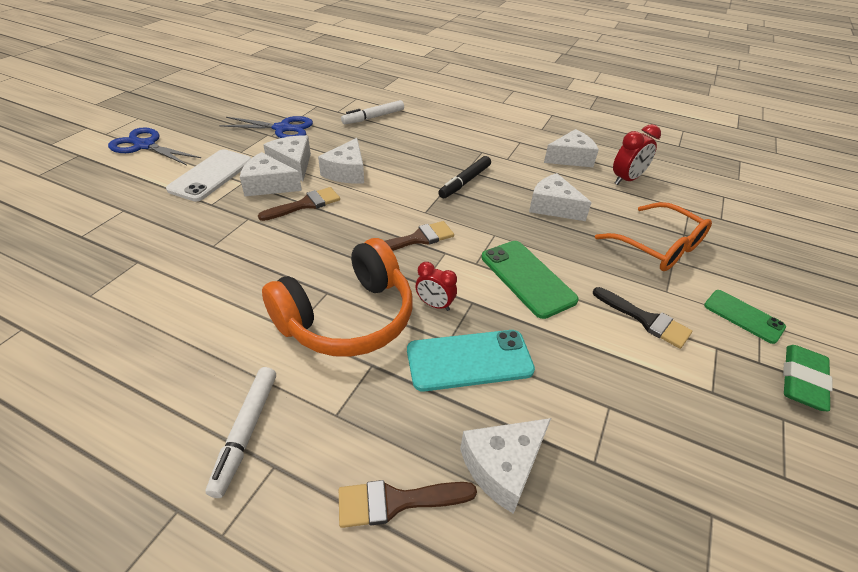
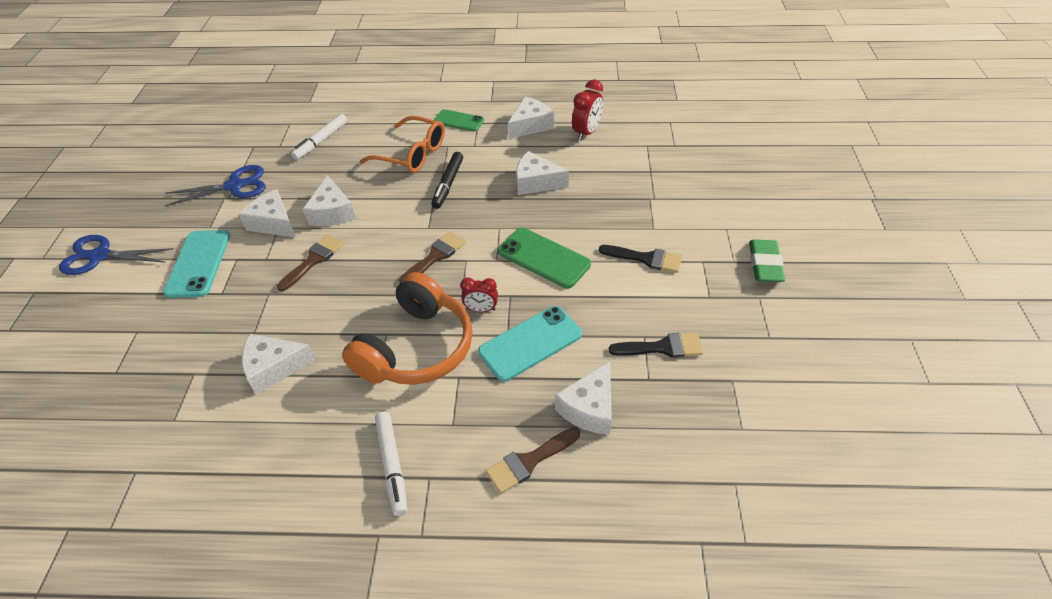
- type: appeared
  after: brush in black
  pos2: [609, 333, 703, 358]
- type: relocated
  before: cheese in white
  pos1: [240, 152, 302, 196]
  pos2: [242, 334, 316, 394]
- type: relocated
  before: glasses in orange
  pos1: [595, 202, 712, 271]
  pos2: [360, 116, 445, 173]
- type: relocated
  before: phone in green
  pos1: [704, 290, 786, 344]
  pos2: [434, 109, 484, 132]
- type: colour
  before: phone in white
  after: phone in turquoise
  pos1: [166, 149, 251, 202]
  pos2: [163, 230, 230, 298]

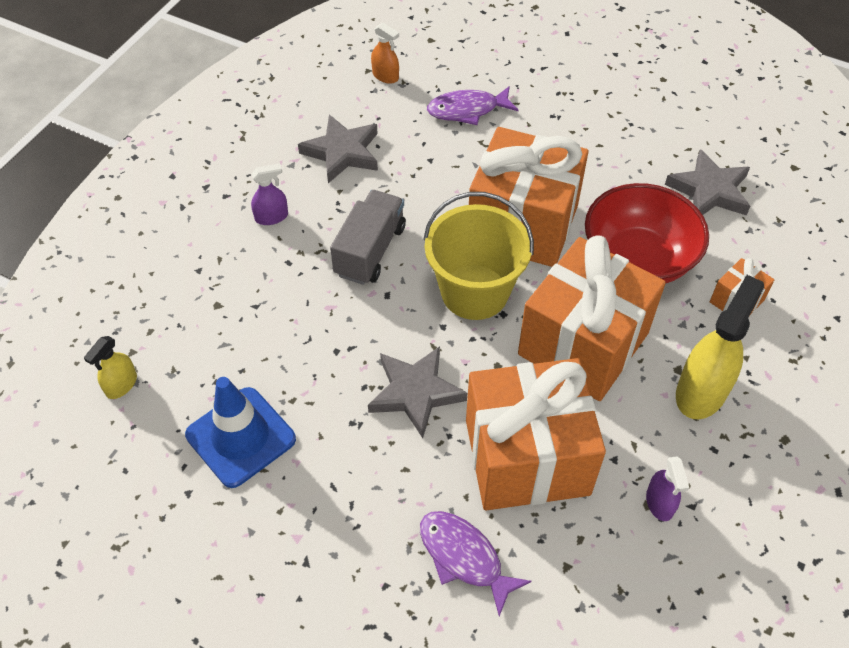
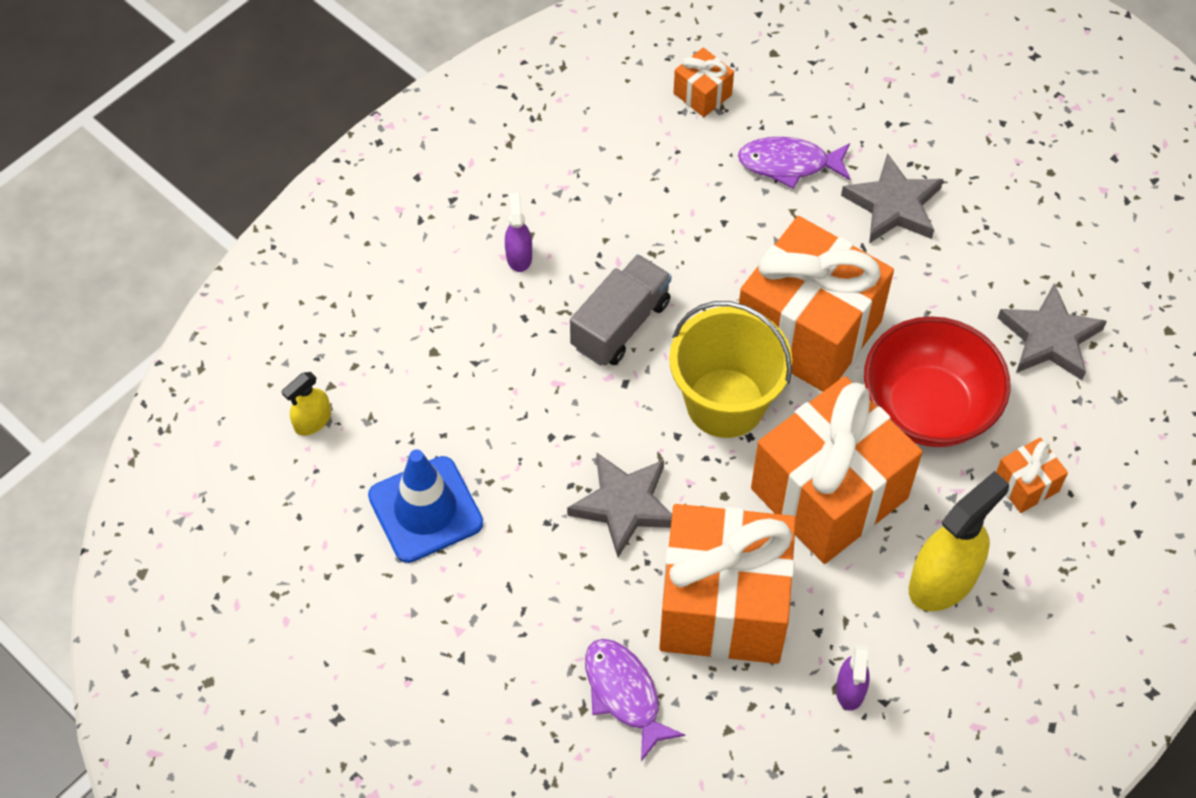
- type: relocated
  before: star in grey
  pos1: [298, 114, 378, 183]
  pos2: [841, 153, 943, 243]
- type: exchanged
  before: spray bottle in orange
  after: gift in orange
  pos1: [371, 23, 399, 84]
  pos2: [674, 47, 734, 117]
- type: spun
  before: spray bottle in purple
  pos1: [251, 163, 288, 225]
  pos2: [505, 193, 532, 272]
  turn: -90

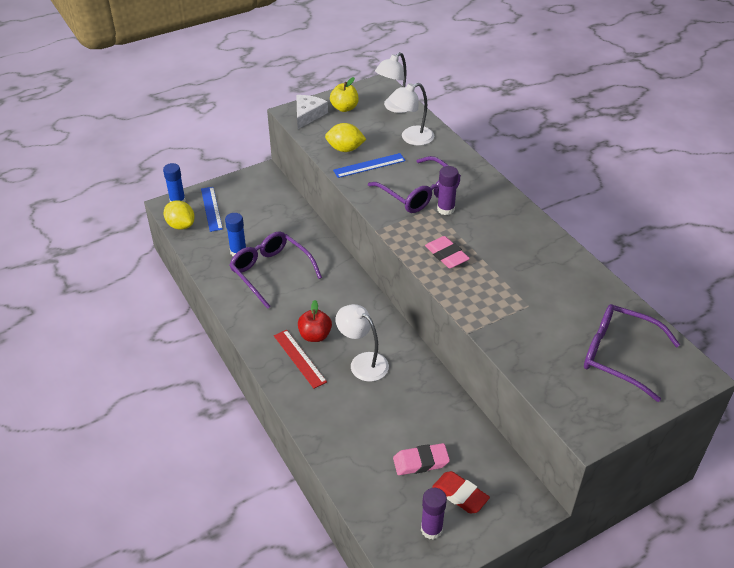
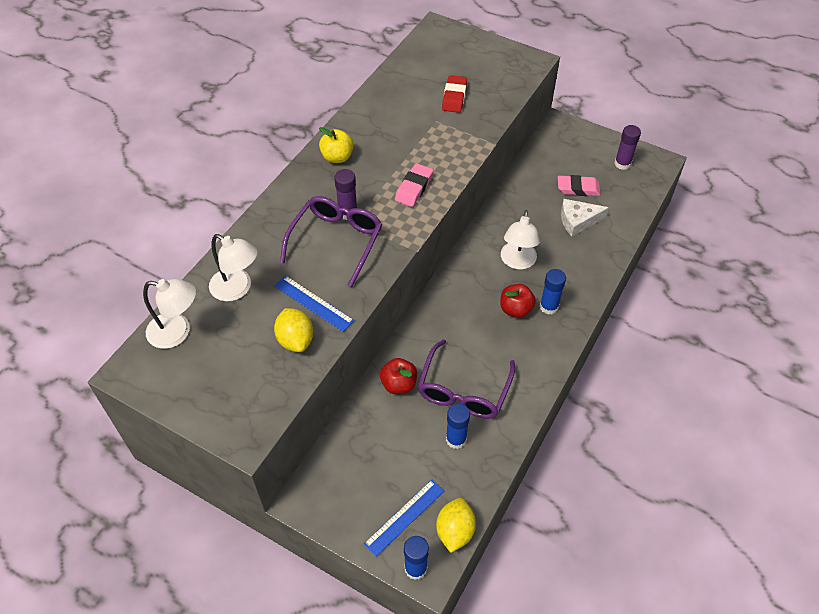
- type: missing
  before: glasses in purple
  pos1: [584, 304, 680, 402]
- type: appeared
  after: apple in red
  pos2: [380, 358, 417, 394]
- type: relocated
  before: cheese in white
  pos1: [296, 95, 328, 129]
  pos2: [561, 199, 609, 237]
- type: relocated
  before: apple in yellow
  pos1: [330, 77, 359, 112]
  pos2: [319, 127, 354, 163]
- type: relocated
  before: eraser in red
  pos1: [432, 471, 490, 513]
  pos2: [442, 75, 467, 113]
- type: exchanged
  before: ruler in red
  after: glue stick in blue
  pos1: [274, 330, 327, 388]
  pos2: [540, 269, 566, 315]
- type: spun
  before: eraser in pink
  pos1: [393, 443, 450, 475]
  pos2: [558, 175, 601, 196]
  turn: -45

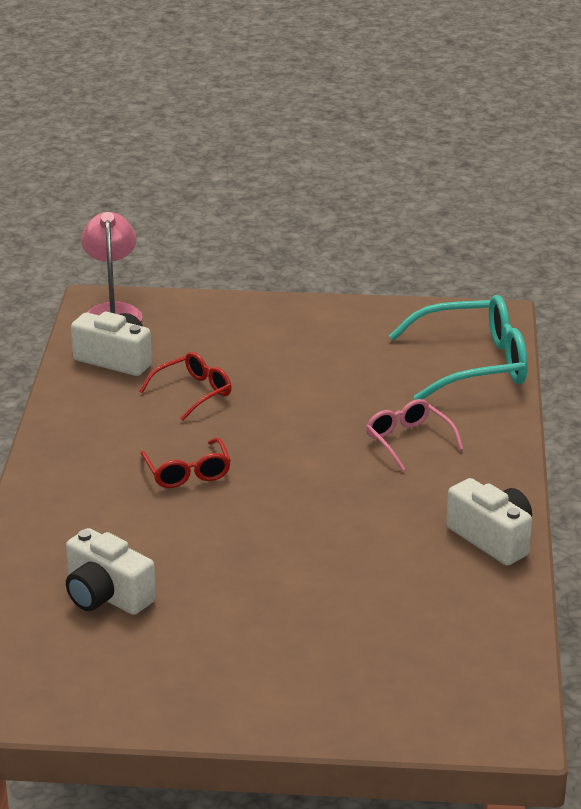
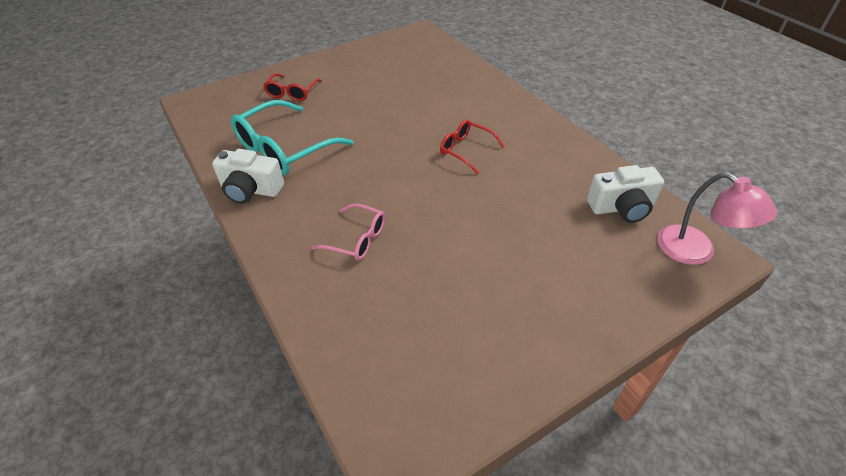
- type: missing
  before: camera in white
  pos1: [66, 528, 156, 615]
- type: relocated
  before: glasses in red
  pos1: [139, 352, 232, 421]
  pos2: [263, 73, 322, 101]
- type: relocated
  before: glasses in turquoise
  pos1: [389, 295, 528, 400]
  pos2: [231, 100, 354, 175]

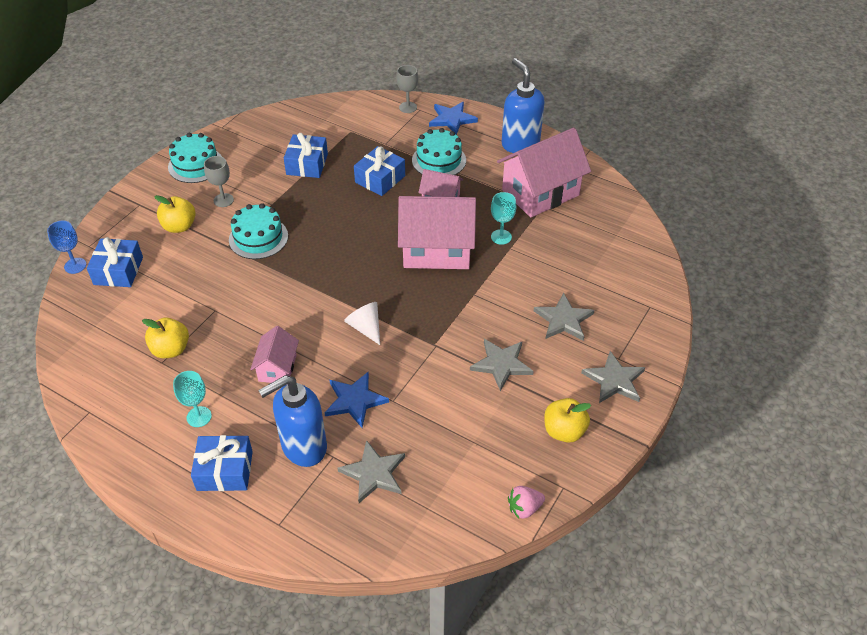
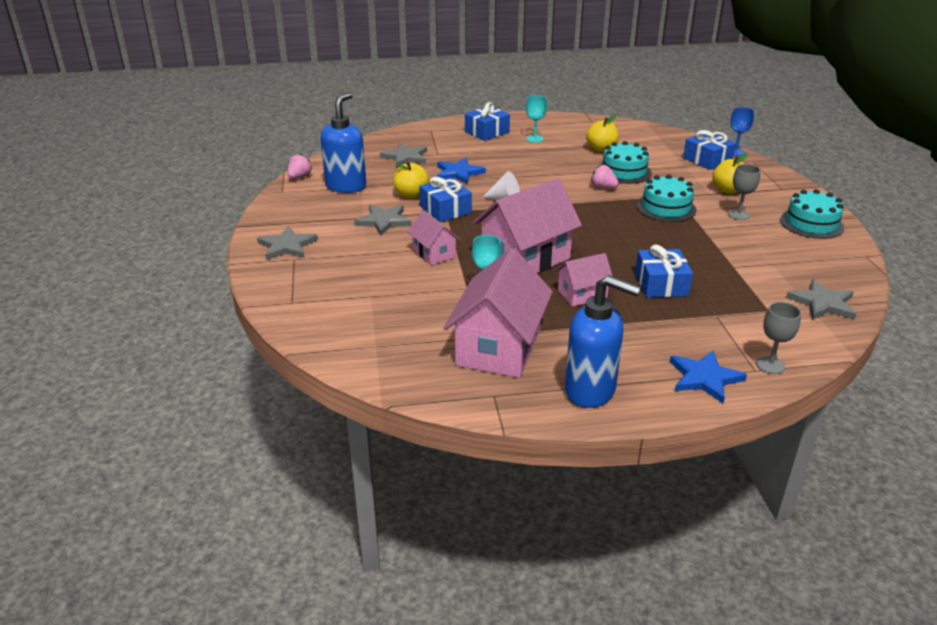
- type: appeared
  after: strawberry in pink
  pos2: [591, 165, 619, 188]
- type: relocated
  before: house in pink
  pos1: [250, 326, 299, 383]
  pos2: [408, 210, 460, 265]
- type: relocated
  before: soap dispenser in blue
  pos1: [258, 375, 327, 467]
  pos2: [320, 92, 366, 193]
- type: relocated
  before: gift in blue
  pos1: [284, 133, 328, 178]
  pos2: [419, 177, 472, 222]
- type: relocated
  before: cake in turquoise
  pos1: [412, 128, 466, 175]
  pos2: [600, 141, 652, 184]
- type: relocated
  before: star in grey
  pos1: [534, 293, 594, 341]
  pos2: [786, 279, 856, 320]
- type: relocated
  before: apple in yellow
  pos1: [544, 398, 591, 443]
  pos2: [393, 161, 430, 199]

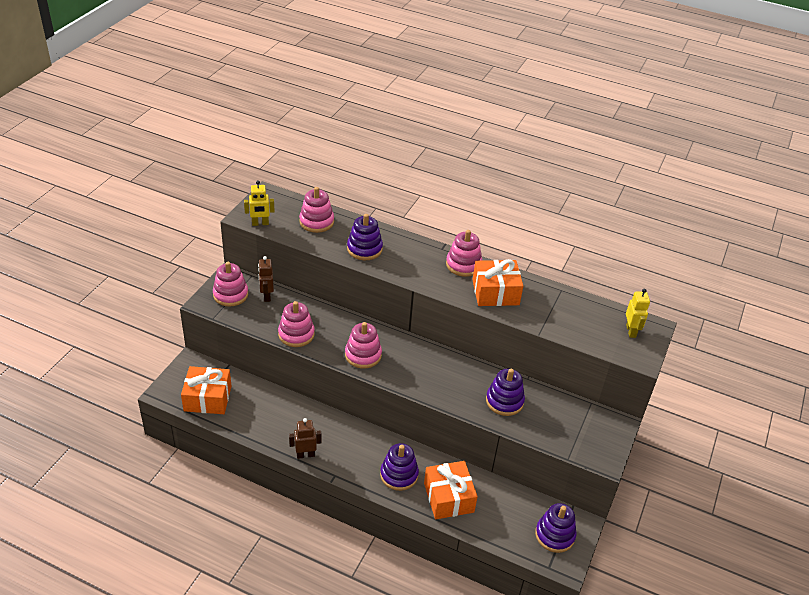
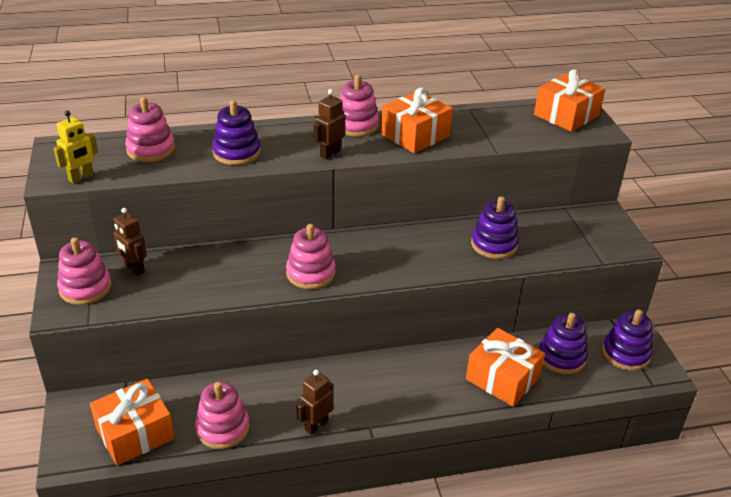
- type: appeared
  after: robot in brown
  pos2: [314, 89, 345, 159]
- type: relocated
  before: stacking toy in pink
  pos1: [278, 301, 315, 347]
  pos2: [195, 382, 250, 449]
- type: relocated
  before: stacking toy in purple
  pos1: [380, 443, 419, 491]
  pos2: [539, 313, 588, 374]
- type: exchanged
  before: robot in yellow
  after: gift in orange
  pos1: [626, 289, 650, 338]
  pos2: [534, 69, 605, 132]

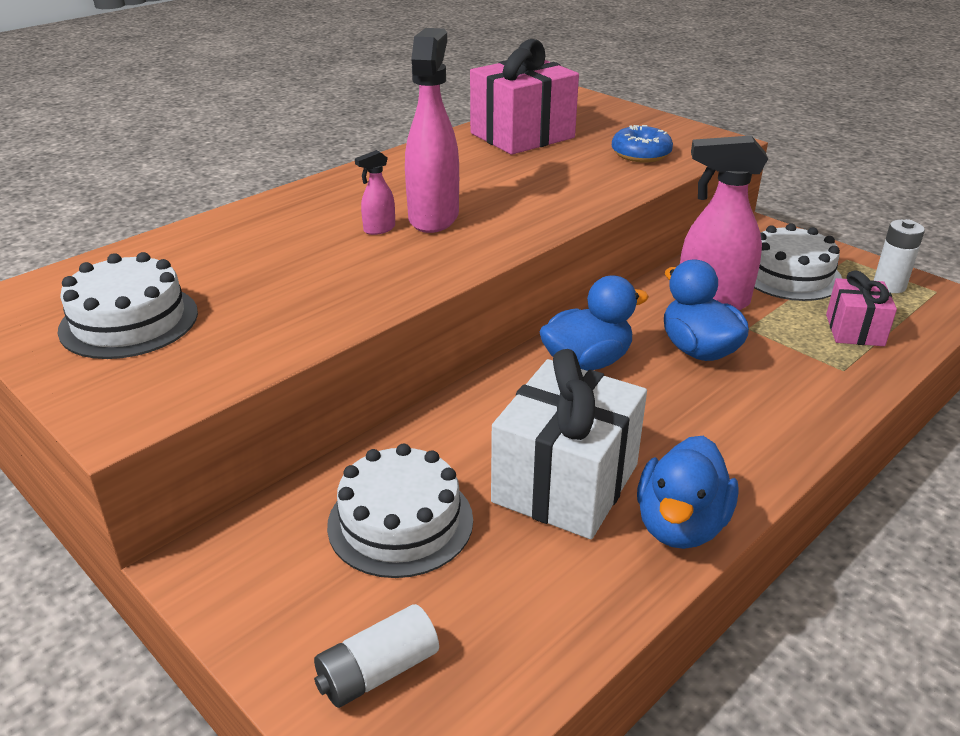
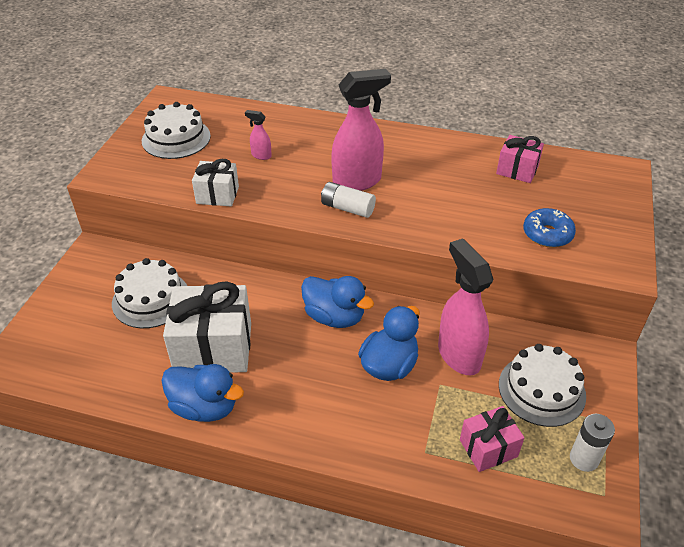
- type: appeared
  after: gift in white
  pos2: [192, 159, 239, 206]
- type: relocated
  before: battery in white
  pos1: [314, 604, 439, 708]
  pos2: [321, 182, 376, 218]
- type: relocated
  before: spray bottle in pink
  pos1: [355, 150, 395, 235]
  pos2: [245, 110, 272, 160]
- type: spun
  before: duck in blue
  pos1: [637, 436, 739, 549]
  pos2: [162, 364, 244, 422]
  turn: -150
- type: size
  before: gift in pink
  pos1: [470, 39, 579, 155]
  pos2: [496, 135, 544, 183]
  scale: 0.55

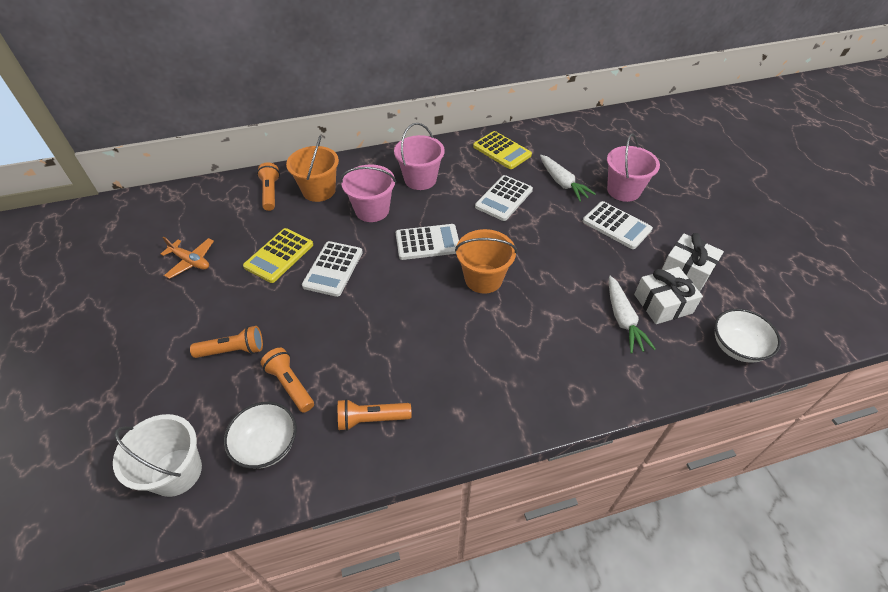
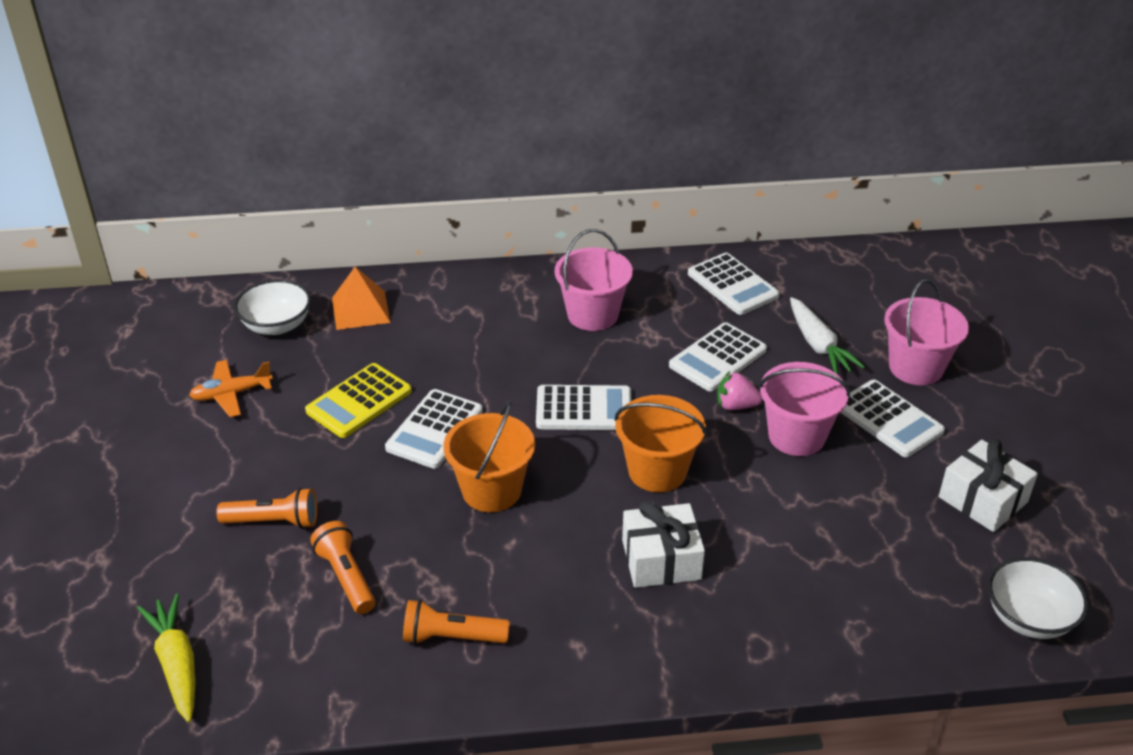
- type: missing
  before: carrot in white
  pos1: [609, 276, 656, 354]
- type: appeared
  after: strawberry in pink
  pos2: [717, 371, 762, 410]
- type: relocated
  before: bowl in white
  pos1: [224, 402, 297, 469]
  pos2: [234, 279, 311, 335]
- type: relocated
  before: bucket in orange
  pos1: [286, 135, 339, 202]
  pos2: [444, 401, 535, 512]
- type: relocated
  before: bucket in pink
  pos1: [340, 164, 396, 222]
  pos2: [758, 362, 850, 456]
- type: relocated
  before: gift in white
  pos1: [634, 267, 703, 324]
  pos2: [622, 501, 705, 588]
- type: exchanged
  before: bucket in white
  after: carrot in yellow
  pos1: [113, 414, 202, 497]
  pos2: [137, 594, 196, 723]
- type: exchanged
  before: flashlight in orange
  after: pyramid in orange
  pos1: [257, 163, 280, 211]
  pos2: [332, 267, 391, 330]
- type: colour
  before: calculator in yellow
  after: calculator in white
  pos1: [473, 131, 532, 169]
  pos2: [688, 253, 780, 315]
- type: spun
  before: plane in orange
  pos1: [160, 237, 214, 279]
  pos2: [189, 360, 273, 417]
  turn: 120

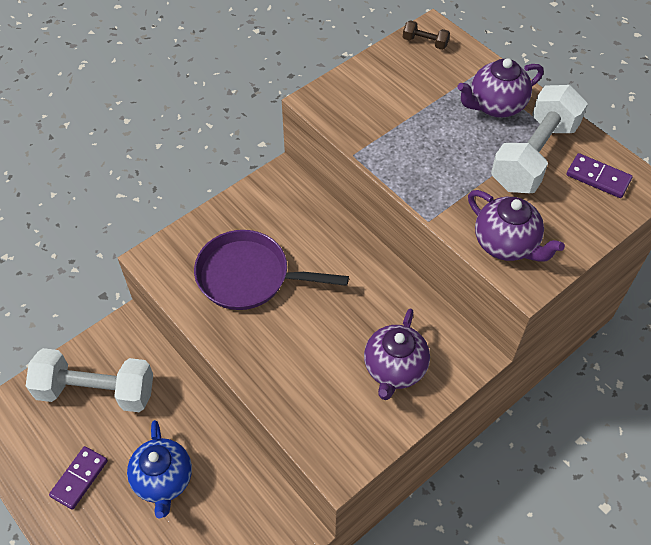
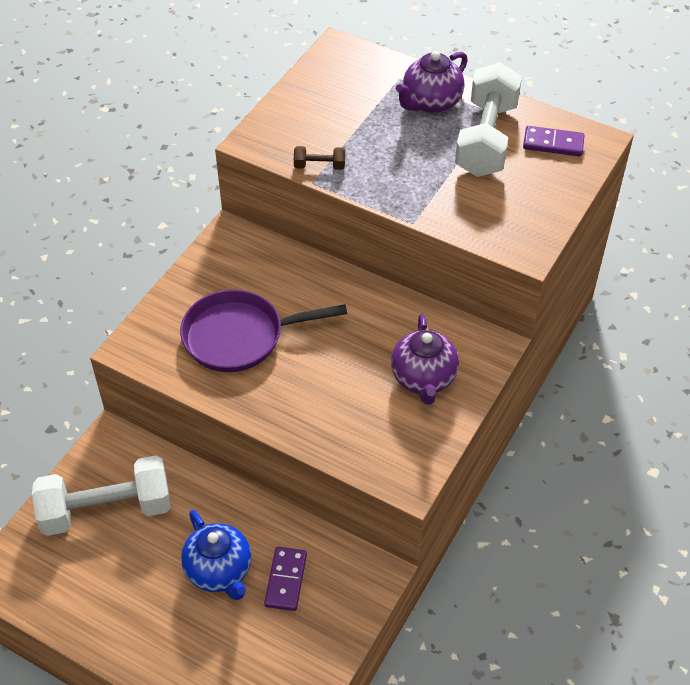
- type: missing
  before: teapot in purple
  pos1: [468, 190, 565, 261]
- type: relocated
  before: domino in purple
  pos1: [49, 446, 108, 510]
  pos2: [264, 547, 307, 611]
- type: relocated
  before: dumbbell in brown
  pos1: [403, 20, 450, 50]
  pos2: [294, 146, 345, 170]

